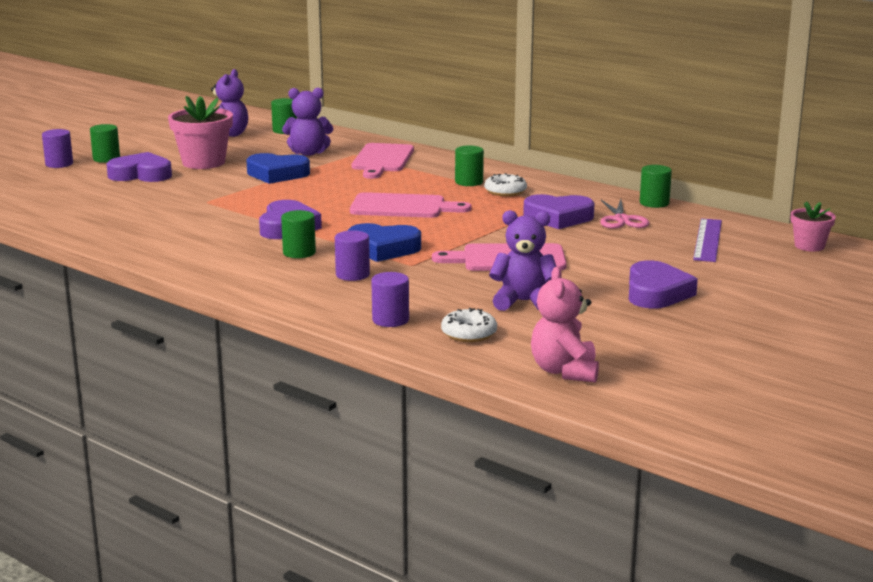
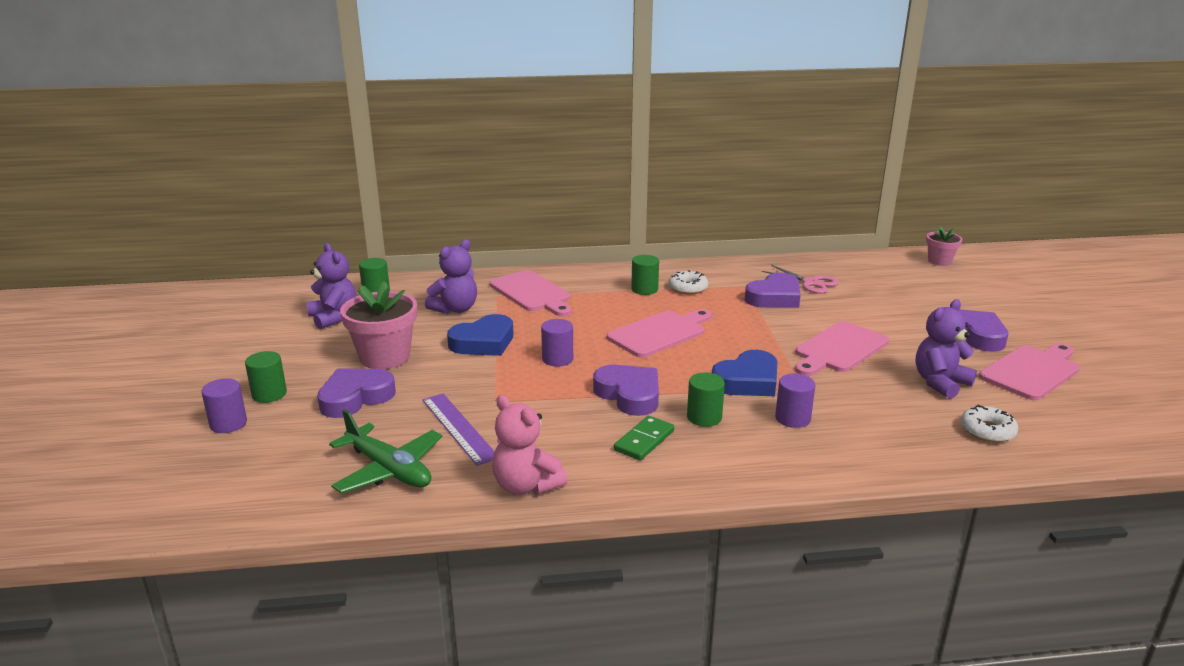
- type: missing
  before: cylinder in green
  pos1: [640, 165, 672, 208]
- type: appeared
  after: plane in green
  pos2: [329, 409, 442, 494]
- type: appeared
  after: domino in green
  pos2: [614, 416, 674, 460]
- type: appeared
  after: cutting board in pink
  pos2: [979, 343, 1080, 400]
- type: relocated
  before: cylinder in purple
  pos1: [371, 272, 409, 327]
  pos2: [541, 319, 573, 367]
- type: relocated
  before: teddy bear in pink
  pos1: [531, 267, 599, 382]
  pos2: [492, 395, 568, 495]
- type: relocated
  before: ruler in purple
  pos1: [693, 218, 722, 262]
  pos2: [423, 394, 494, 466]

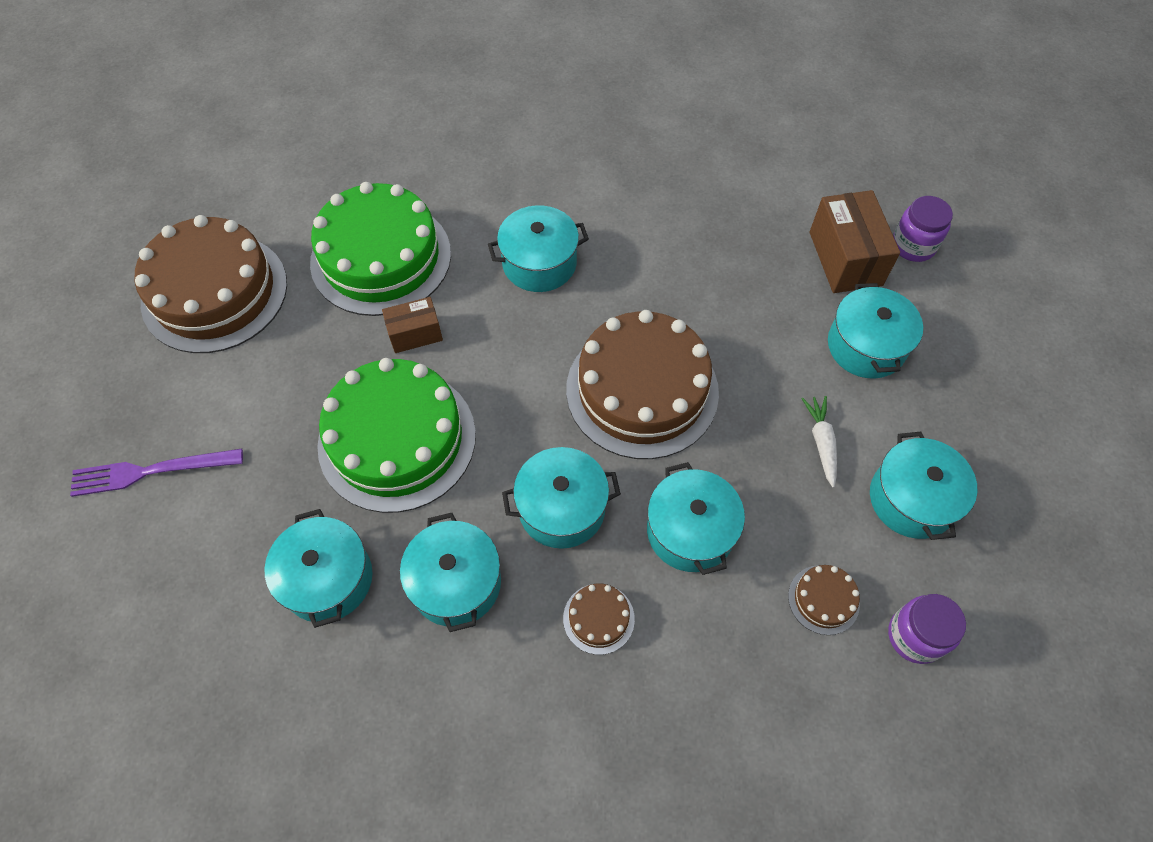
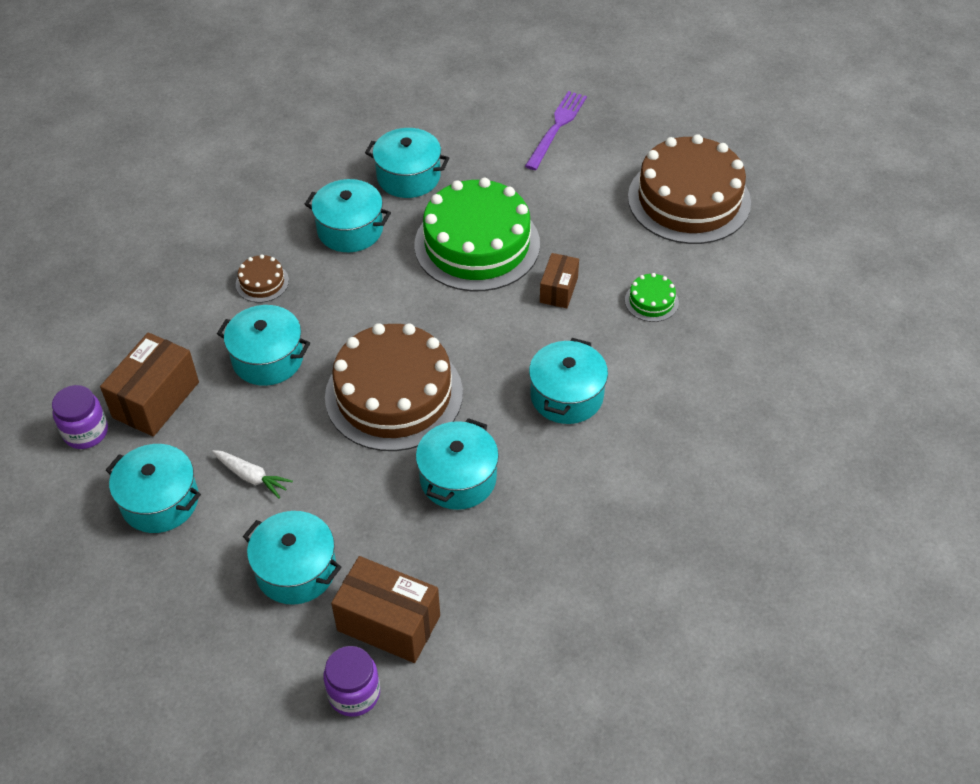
- type: relocated
  before: pot in turquoise
  pos1: [502, 447, 621, 549]
  pos2: [416, 418, 499, 510]
- type: exchanged
  before: cake in brown
  after: box in brown
  pos1: [788, 565, 860, 635]
  pos2: [100, 333, 199, 437]
- type: size
  before: cake in green
  pos1: [310, 182, 451, 316]
  pos2: [625, 273, 679, 322]
  scale: 0.41

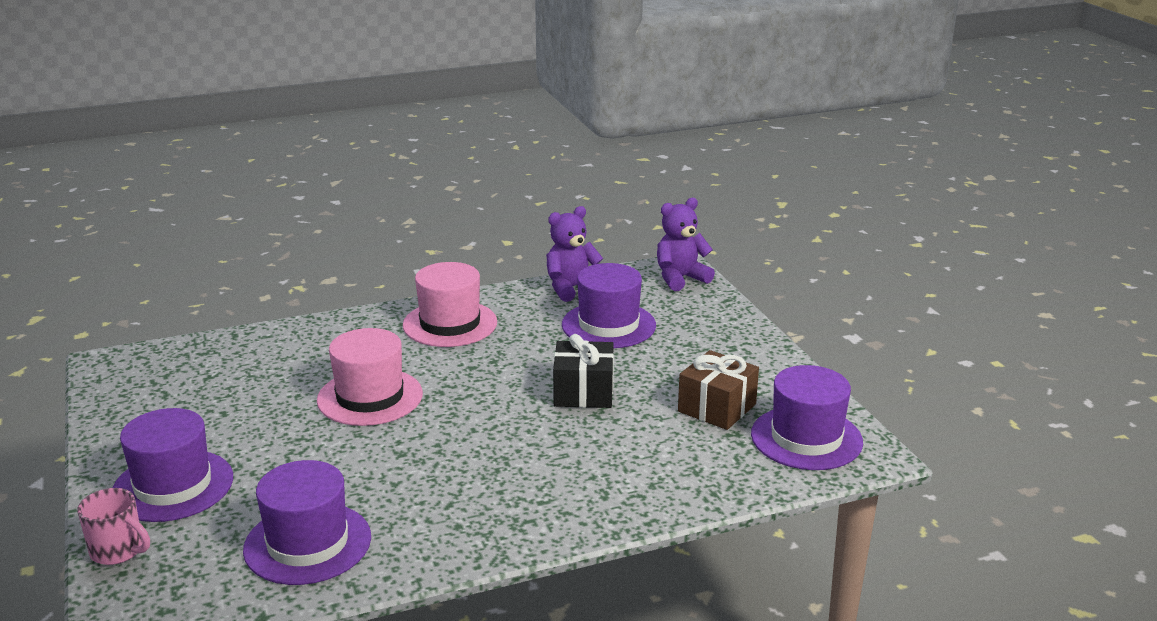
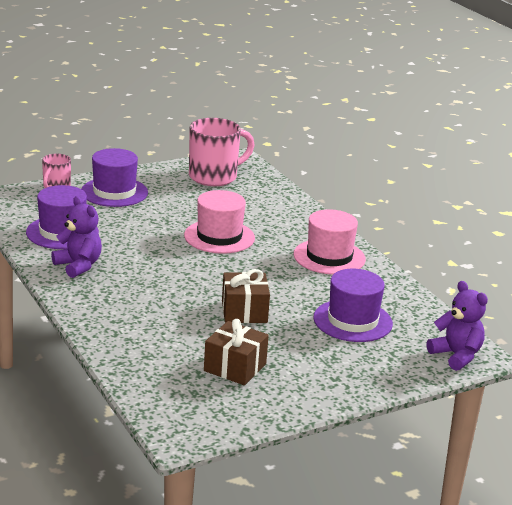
- type: missing
  before: hat in purple
  pos1: [751, 365, 863, 470]
- type: appeared
  after: mug in pink
  pos2: [189, 118, 255, 186]
- type: relocated
  before: teddy bear in purple
  pos1: [546, 206, 603, 302]
  pos2: [51, 196, 102, 278]
- type: colour
  before: gift in black
  after: gift in brown
  pos1: [553, 334, 614, 408]
  pos2: [222, 269, 270, 323]

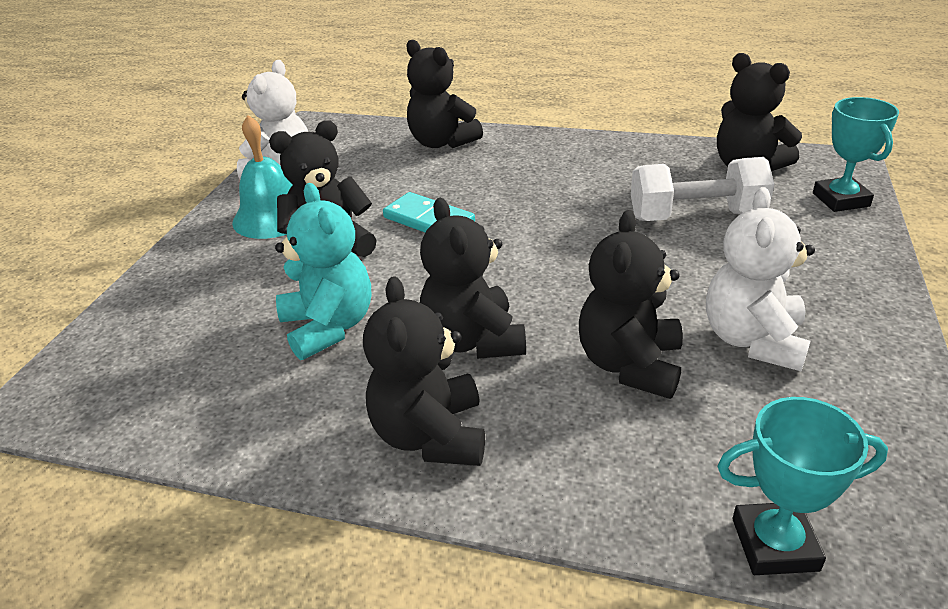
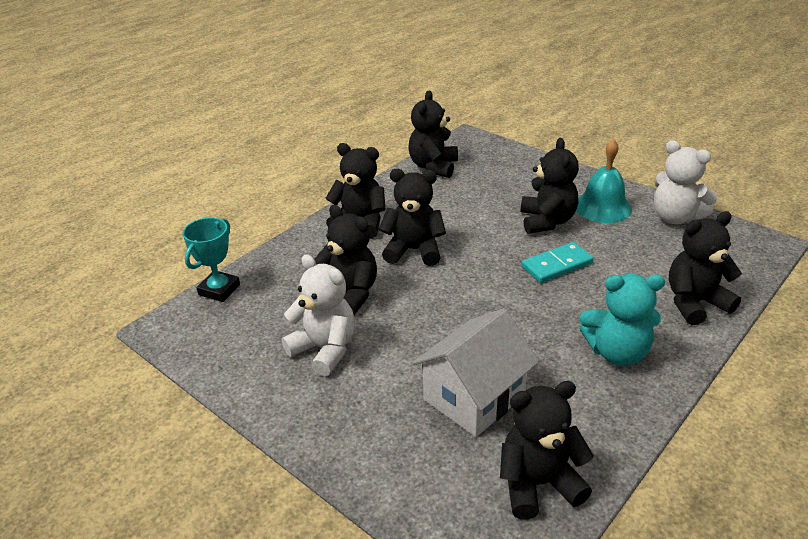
- type: missing
  before: trophy in turquoise
  pos1: [813, 97, 899, 212]
- type: appeared
  after: teddy bear in black
  pos2: [408, 90, 458, 178]
- type: relocated
  before: teddy bear in turquoise
  pos1: [275, 183, 371, 360]
  pos2: [579, 274, 665, 366]
- type: exchanged
  before: dumbbell in white
  after: house in white
  pos1: [631, 157, 774, 221]
  pos2: [412, 308, 539, 437]

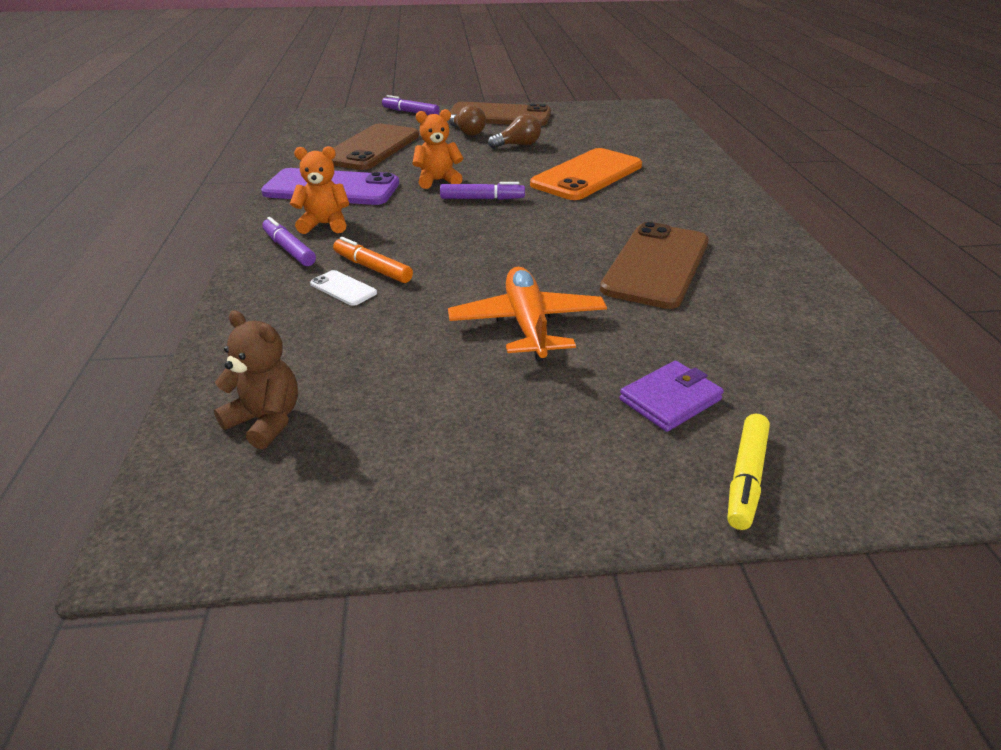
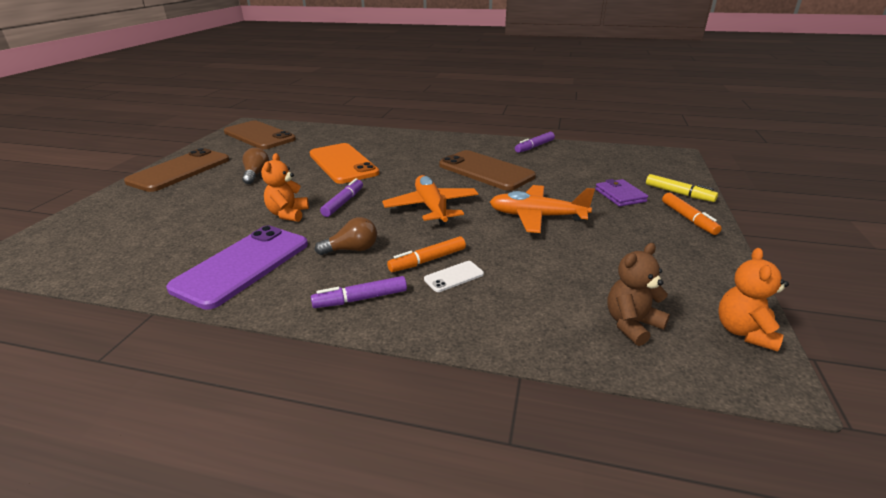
- type: appeared
  after: plane in orange
  pos2: [382, 175, 479, 226]
- type: appeared
  after: marker in orange
  pos2: [662, 193, 722, 235]
- type: relocated
  before: teddy bear in orange
  pos1: [290, 146, 349, 234]
  pos2: [718, 248, 789, 351]
- type: relocated
  before: phone in brown
  pos1: [331, 124, 419, 170]
  pos2: [224, 121, 296, 149]
- type: relocated
  before: marker in purple
  pos1: [382, 95, 439, 115]
  pos2: [515, 132, 555, 153]
- type: relocated
  before: light bulb in brown
  pos1: [449, 105, 486, 136]
  pos2: [315, 217, 377, 255]

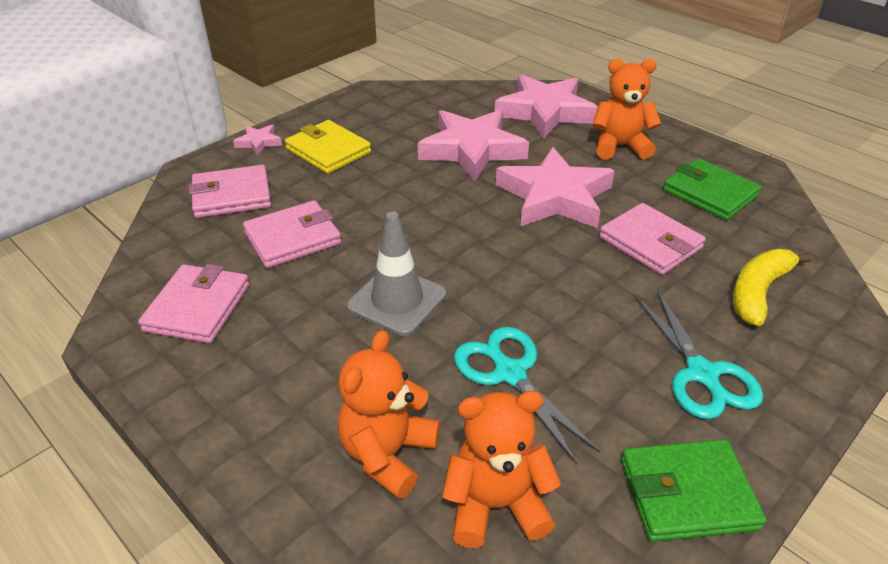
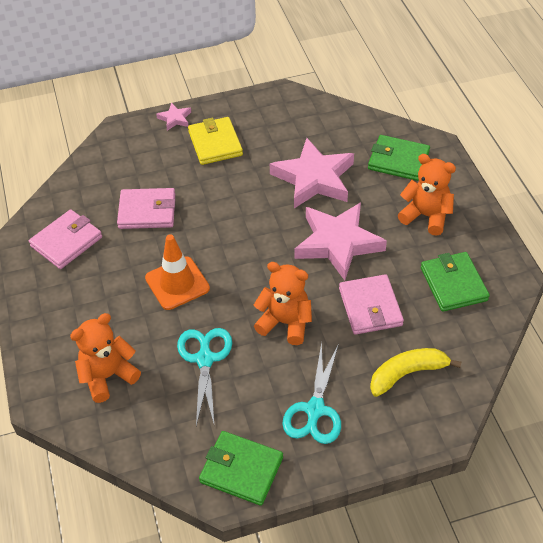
- type: missing
  before: wallet in pink
  pos1: [189, 165, 271, 218]
- type: relocated
  before: teddy bear in orange
  pos1: [442, 391, 561, 548]
  pos2: [254, 262, 312, 345]
- type: exchanged
  before: star in pink
  after: wallet in green
  pos1: [495, 74, 598, 139]
  pos2: [368, 135, 430, 181]
- type: colour
  before: traffic cone in grey
  after: traffic cone in orange
  pos1: [347, 211, 446, 336]
  pos2: [145, 234, 210, 310]

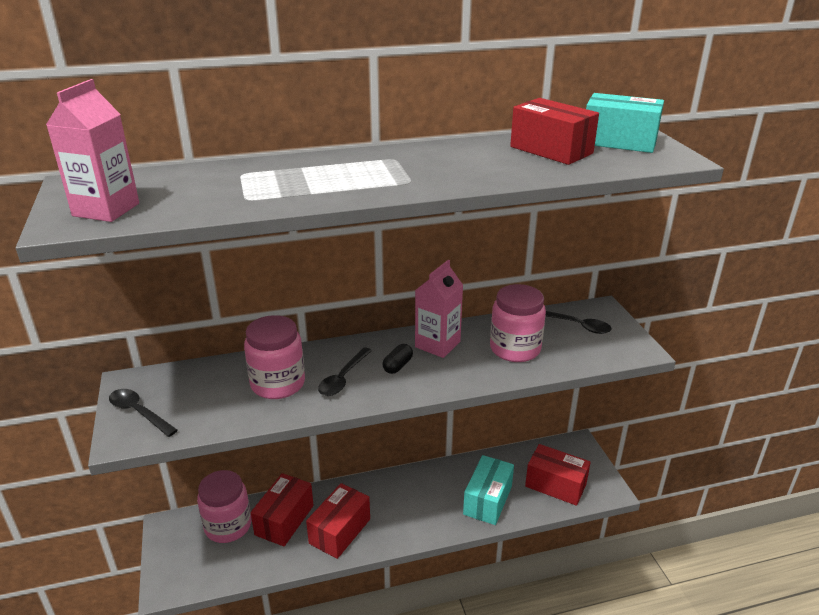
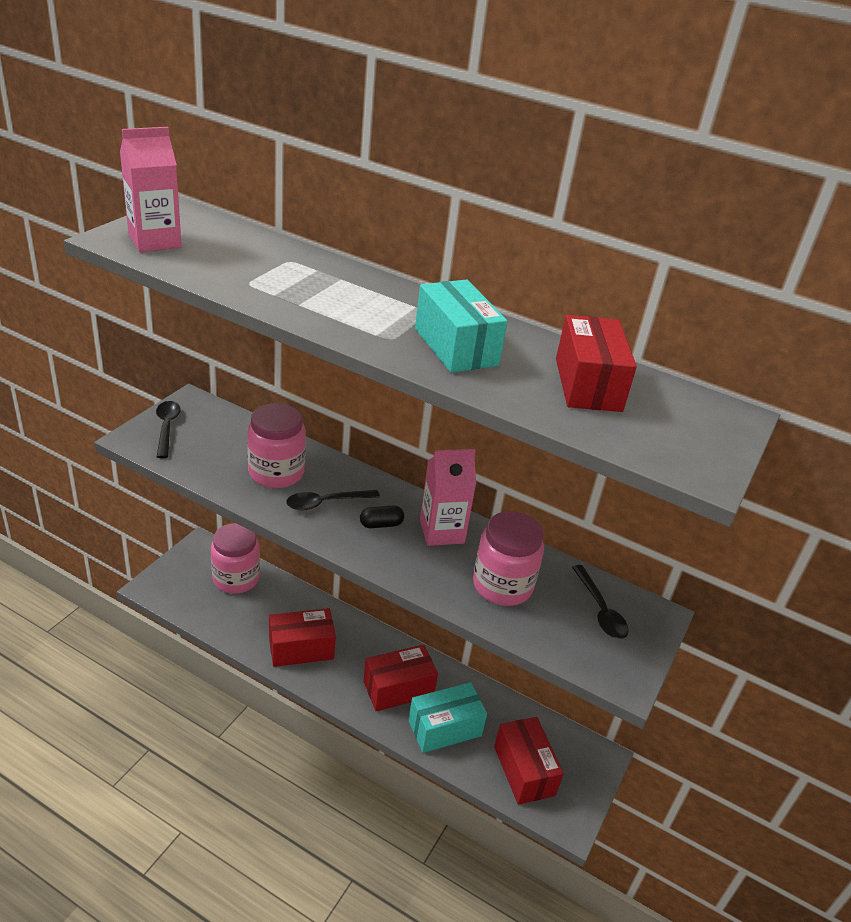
- type: relocated
  before: box in red
  pos1: [251, 473, 314, 546]
  pos2: [363, 645, 438, 711]
- type: relocated
  before: box in turquoise
  pos1: [586, 93, 664, 153]
  pos2: [415, 279, 508, 373]

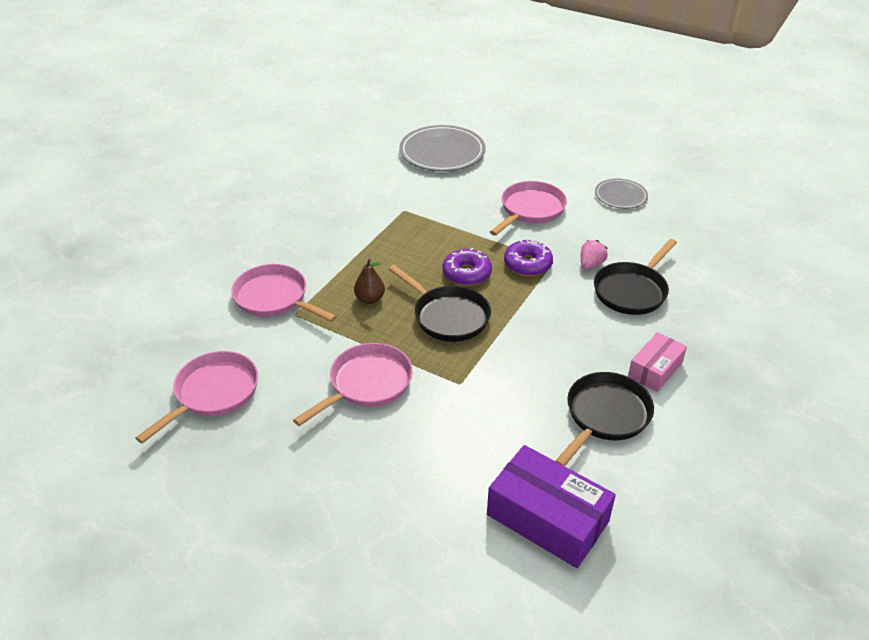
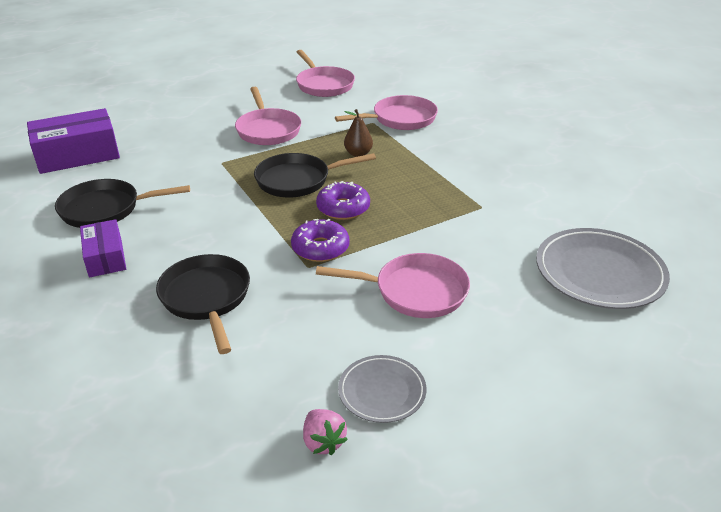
- type: relocated
  before: strawberry in pink
  pos1: [581, 240, 608, 270]
  pos2: [303, 409, 348, 455]
- type: colour
  before: box in pink
  after: box in purple
  pos1: [628, 332, 687, 392]
  pos2: [80, 219, 126, 277]
- type: spun
  before: pan in pink
  pos1: [490, 181, 567, 236]
  pos2: [316, 253, 470, 318]
  turn: -60
- type: spun
  before: pan in black
  pos1: [555, 372, 654, 466]
  pos2: [55, 179, 190, 228]
  turn: 105

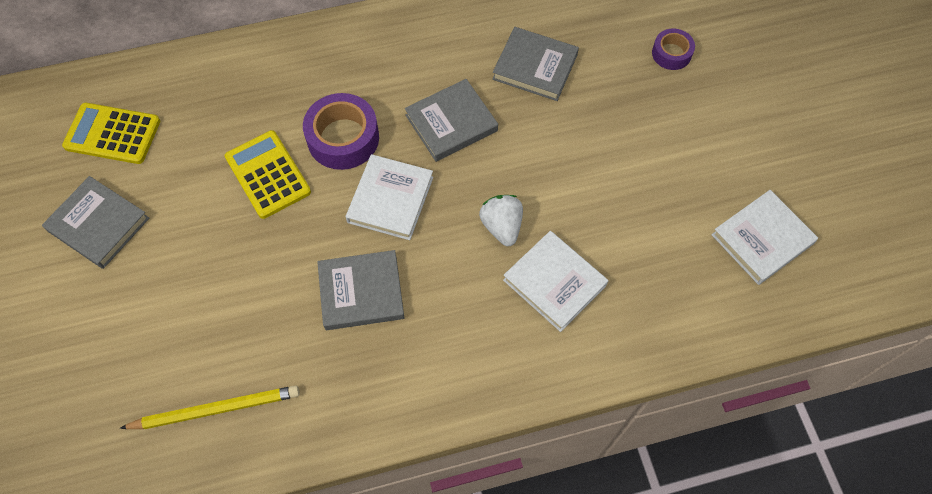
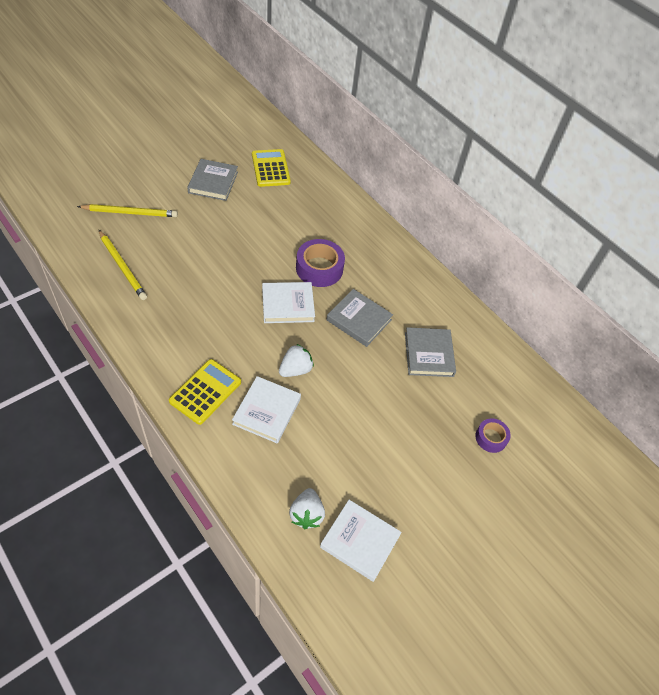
- type: missing
  before: book in grey
  pos1: [317, 250, 404, 330]
- type: appeared
  after: pencil in yellow
  pos2: [77, 204, 178, 217]
- type: appeared
  after: strawberry in white
  pos2: [289, 488, 325, 529]
- type: relocated
  before: calculator in yellow
  pos1: [225, 130, 311, 219]
  pos2: [169, 359, 241, 425]

